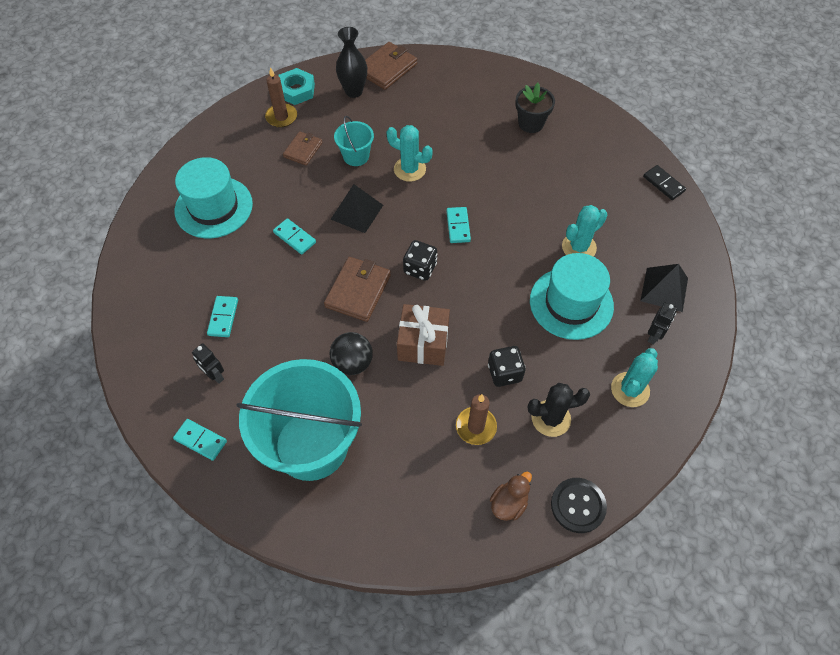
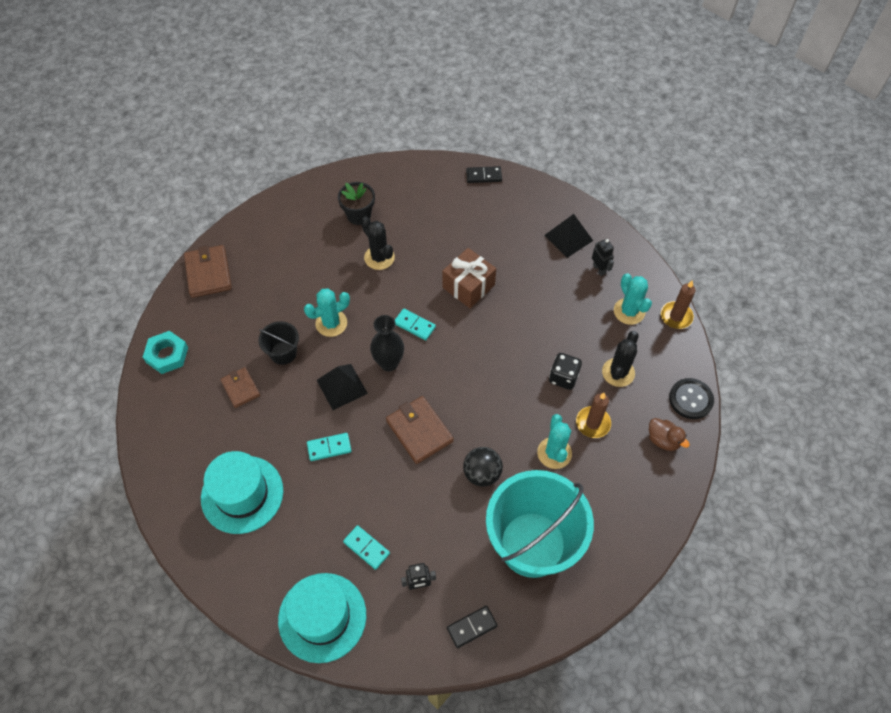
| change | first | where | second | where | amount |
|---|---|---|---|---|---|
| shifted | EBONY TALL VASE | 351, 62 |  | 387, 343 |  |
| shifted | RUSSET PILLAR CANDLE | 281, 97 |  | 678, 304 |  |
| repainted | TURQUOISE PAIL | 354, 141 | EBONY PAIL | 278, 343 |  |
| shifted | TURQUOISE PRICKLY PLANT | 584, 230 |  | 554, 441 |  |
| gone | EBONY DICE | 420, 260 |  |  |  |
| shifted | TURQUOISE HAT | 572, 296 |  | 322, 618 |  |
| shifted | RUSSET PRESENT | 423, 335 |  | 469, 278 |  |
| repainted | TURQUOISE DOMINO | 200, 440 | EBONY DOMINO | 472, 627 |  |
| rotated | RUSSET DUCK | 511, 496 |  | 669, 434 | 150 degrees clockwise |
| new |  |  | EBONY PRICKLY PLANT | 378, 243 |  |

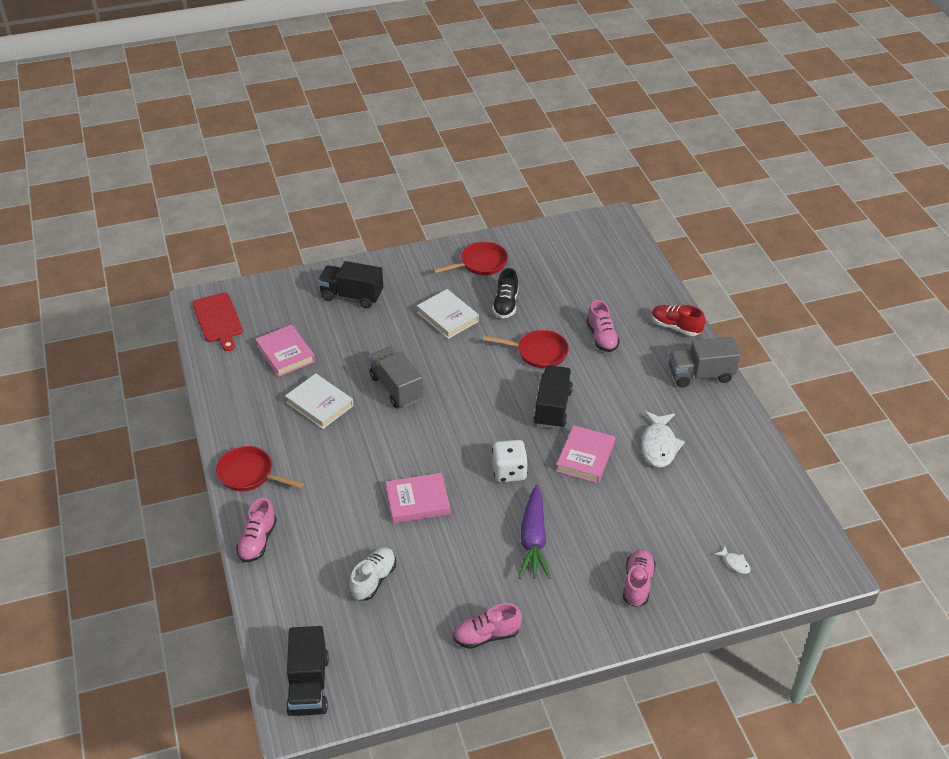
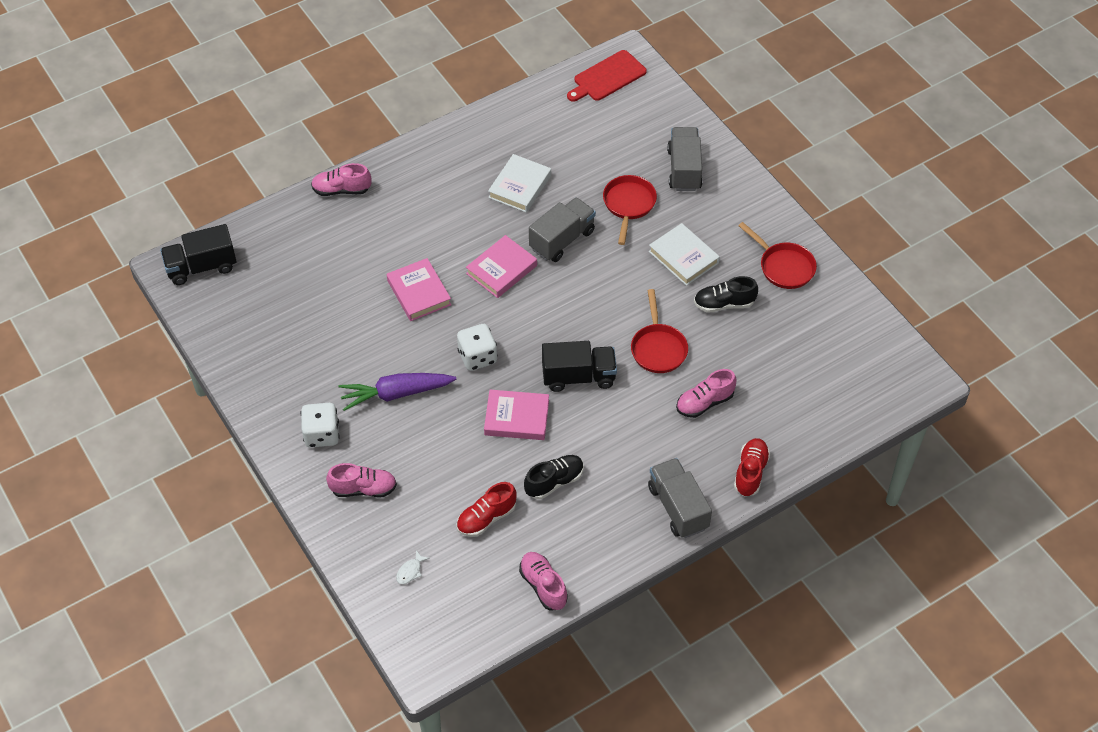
| change | first | where | second | where | amount |
|---|---|---|---|---|---|
| repainted | EBONY TOY TRUCK | 350, 284 | ASH-GREY TOY TRUCK | 684, 159 |  |
| rotated | WHITE HARDBACK | 448, 314 |  | 684, 254 | 75 degrees counterclockwise |
| shifted | PINK HARDBACK | 285, 351 |  | 501, 266 |  |
| swapped | WHITE TOY FISH | 663, 439 | EBONY LACE-UP SHOE | 554, 477 |  |
| shifted | CRIMSON PAN | 260, 468 |  | 630, 210 |  |
| gone | WHITE LACE-UP SHOE | 373, 574 |  |  |  |
| shifted | PINK LACE-UP SHOE | 487, 626 |  | 543, 581 |  |
| new |  |  | WHITE DICE | 320, 425 |  |
| new |  |  | CRIMSON LACE-UP SHOE | 486, 509 |  |

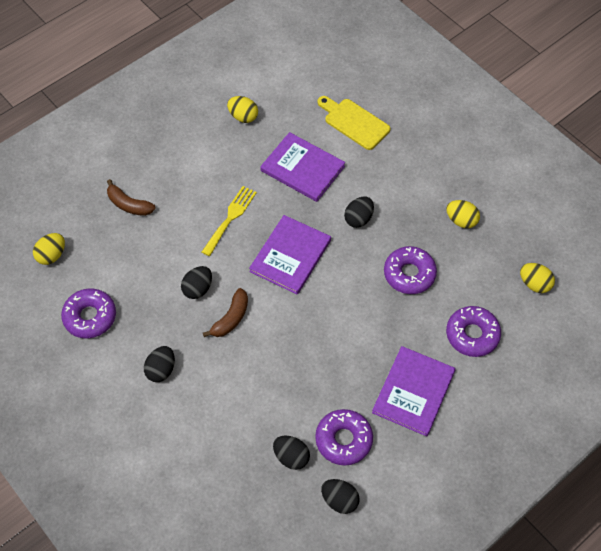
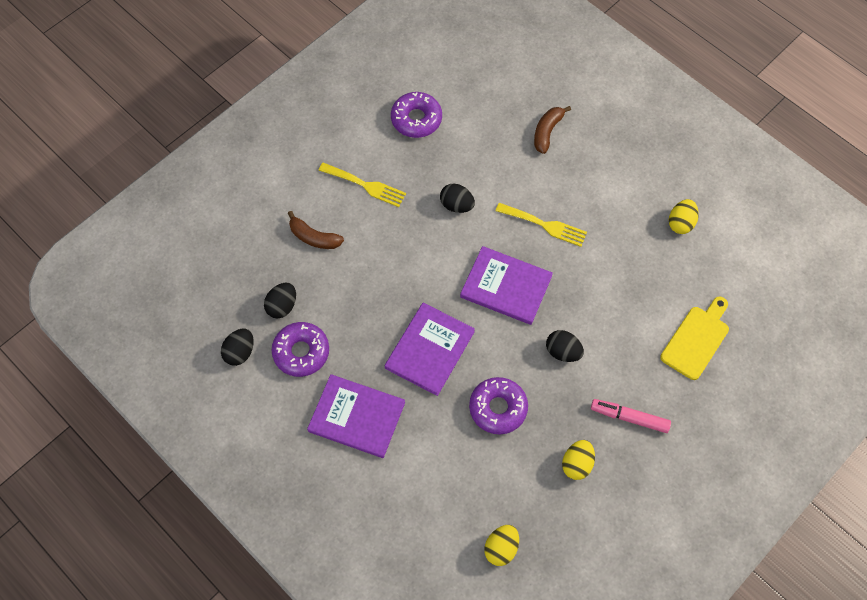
| change | first | where | second | where | amount |
|---|---|---|---|---|---|
| shifted | VIOLET HARDBACK | 302, 167 |  | 429, 349 |  |
| gone | GOLDEN TOY EGG | 49, 249 |  |  |  |
| shifted | RUSSET TOY BANANA | 225, 312 |  | 316, 230 |  |
| gone | VIOLET GLAZED DONUT | 473, 331 |  |  |  |
| swapped | EBONY TOY EGG | 159, 364 | GOLDEN DINNER FORK | 362, 185 |  |
| new |  |  | PINK MARKER PEN | 631, 416 |  |

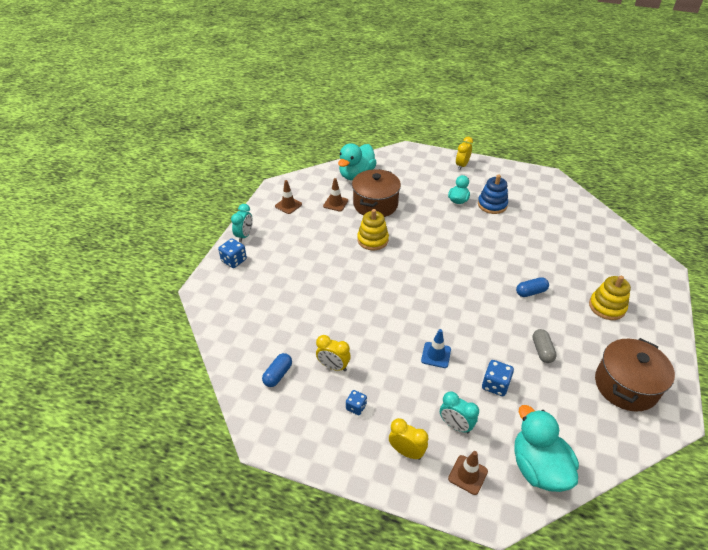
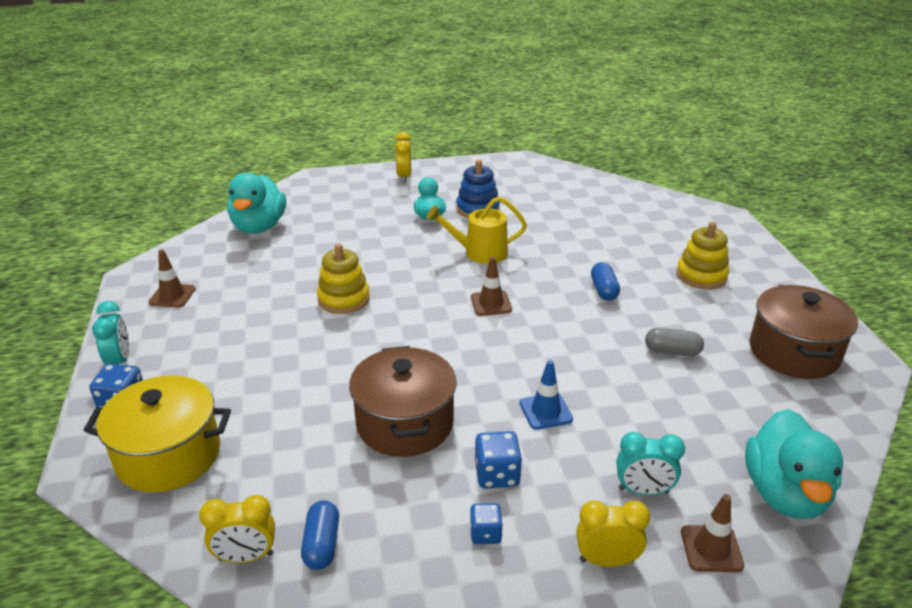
| change | first | where | second | where | amount |
|---|---|---|---|---|---|
| shifted | RUSSET POT | 376, 193 |  | 403, 401 |  |
| shifted | RUSSET ROAD CONE | 335, 194 |  | 491, 286 |  |
| rotated | ROYAL BLUE CAPSULE | 532, 287 |  | 605, 281 | 45 degrees counterclockwise |
| rotated | ASH-GREY CAPSULE | 544, 346 |  | 674, 342 | 45 degrees counterclockwise |
| shifted | GOLDEN CLOCK | 333, 353 |  | 237, 529 |  |
| shifted | ROYAL BLUE DICE | 498, 378 |  | 498, 460 |  |
| rotated | TURQUOISE DUCK | 546, 448 |  | 794, 464 | 120 degrees counterclockwise |
| new |  |  | GOLDEN SPRINKLING CAN | 476, 230 |  |
| new |  |  | GOLDEN POT | 157, 433 |  |

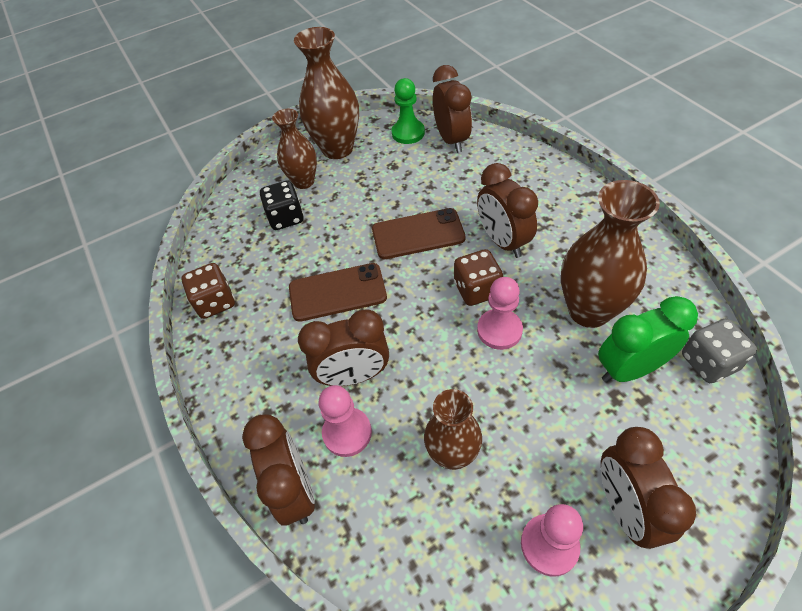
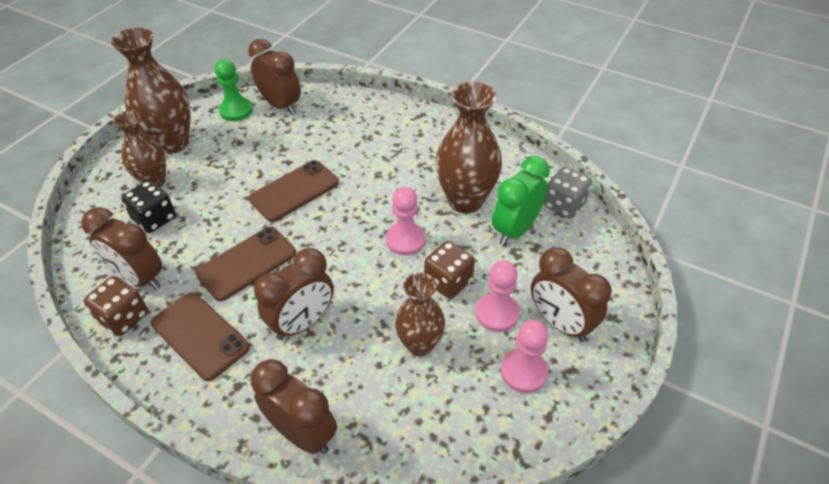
| change | first | where | second | where | amount |
|---|---|---|---|---|---|
| shifted | RUSSET CLOCK | 507, 210 |  | 121, 248 |  |
| shifted | RUSSET DICE | 478, 277 |  | 449, 270 |  |
| shifted | PINK CHESS PAWN | 345, 421 |  | 498, 296 |  |
| new |  |  | RUSSET PHONE | 200, 336 |  |

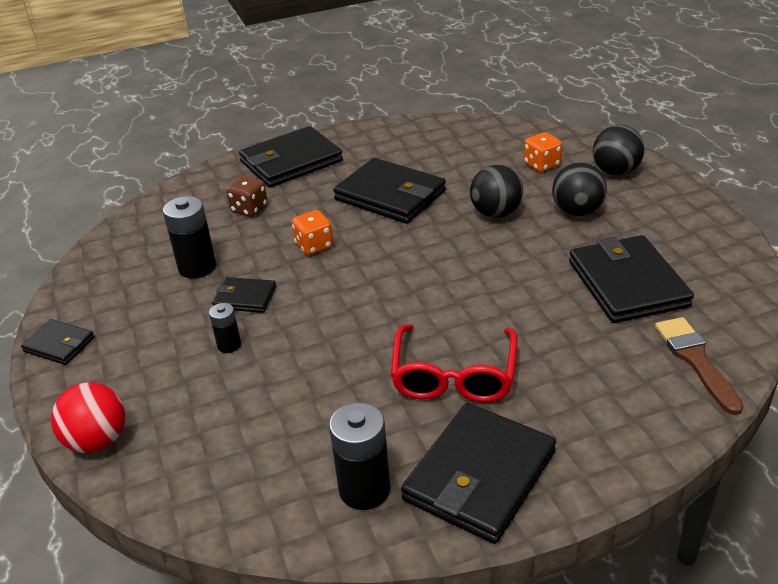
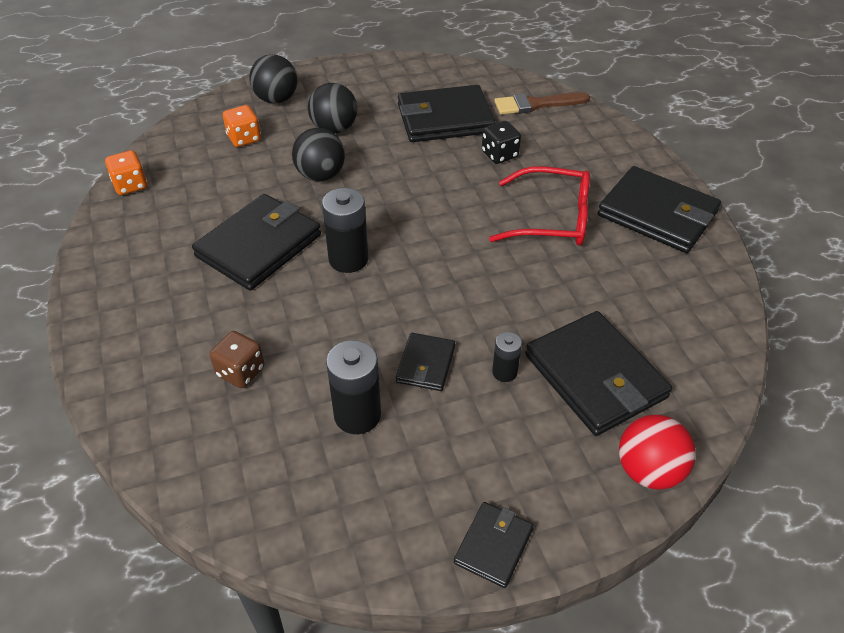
| change | first | where | second | where | amount |
|---|---|---|---|---|---|
| shifted | EBONY WALLET | 291, 156 |  | 598, 373 |  |
| shifted | BRIGHT ORANGE DICE | 312, 232 |  | 126, 172 |  |
| shifted | EBONY AA BATTERY | 360, 456 |  | 345, 230 |  |
| new |  |  | EBONY DICE | 501, 142 |  |

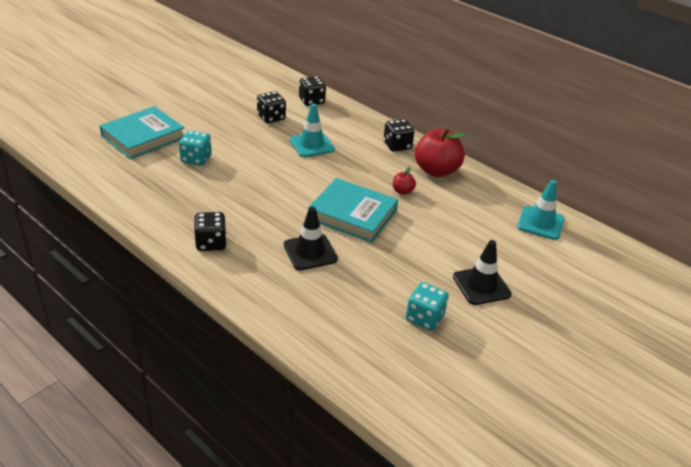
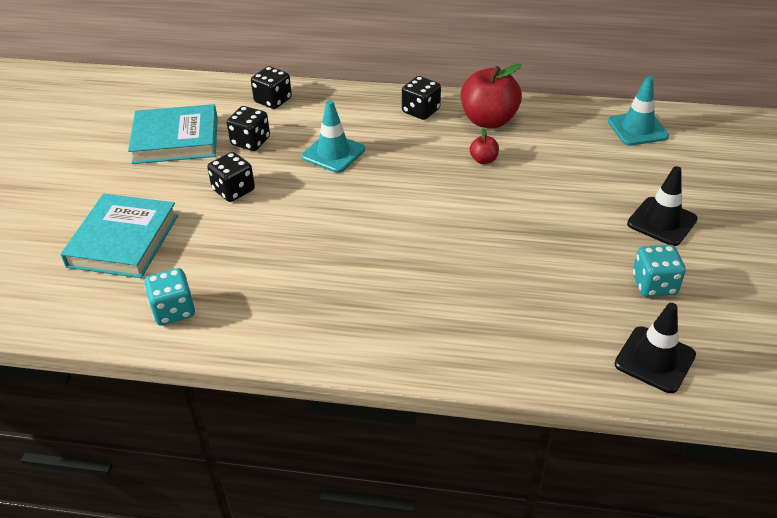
| change | first | where | second | where | amount |
|---|---|---|---|---|---|
| shifted | TURQUOISE DICE | 195, 148 |  | 169, 297 |  |
| shifted | TURQUOISE HARDBACK | 353, 210 |  | 173, 134 |  |
| shifted | EBONY ROAD CONE | 311, 238 |  | 655, 348 |  |
| shifted | EBONY DICE | 210, 231 |  | 231, 177 |  |

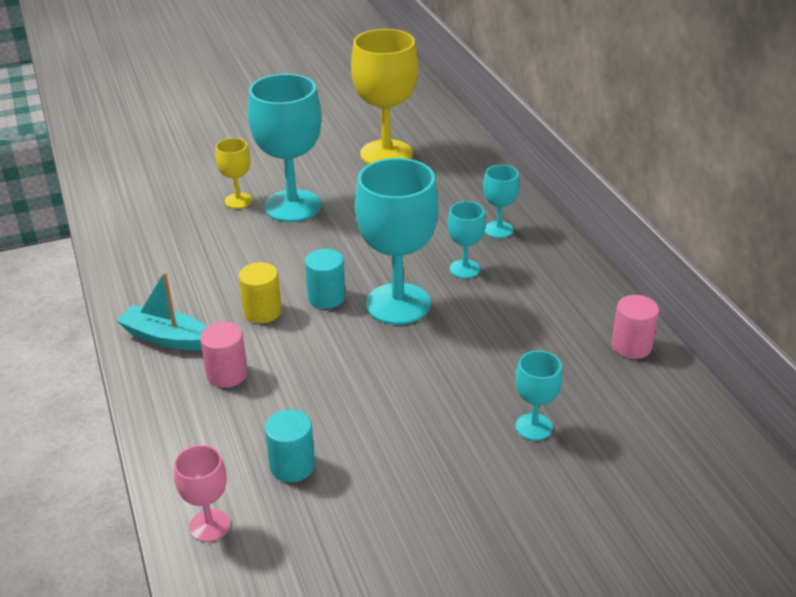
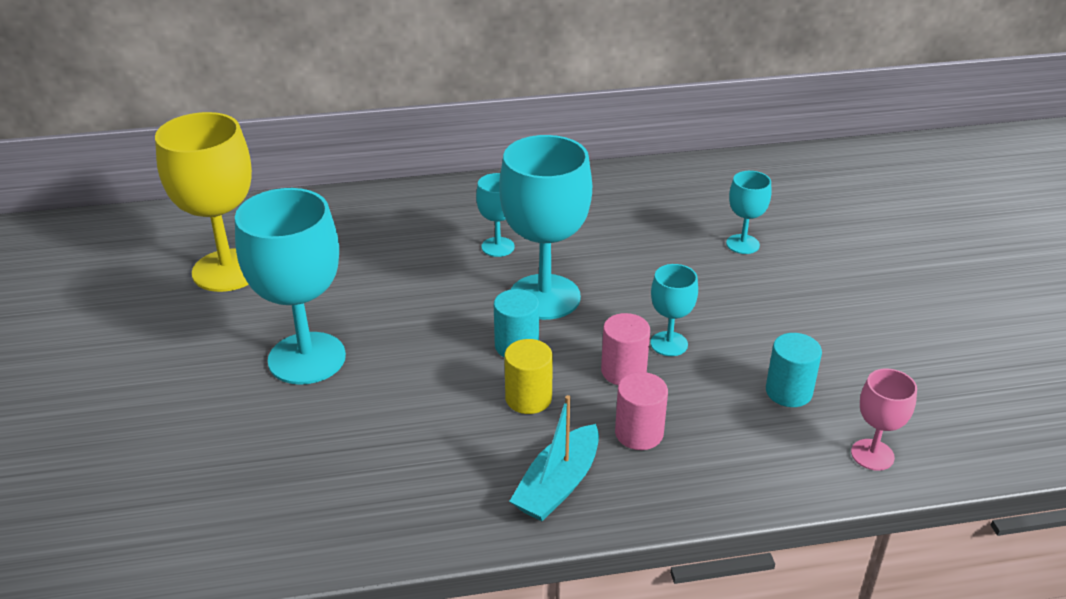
| change | first | where | second | where | amount |
|---|---|---|---|---|---|
| gone | GOLDEN GOBLET | 233, 173 |  |  |  |
| shifted | TURQUOISE GOBLET | 501, 201 |  | 674, 310 |  |
| shifted | PINK CYLINDER SHAPE | 635, 327 |  | 625, 349 |  |

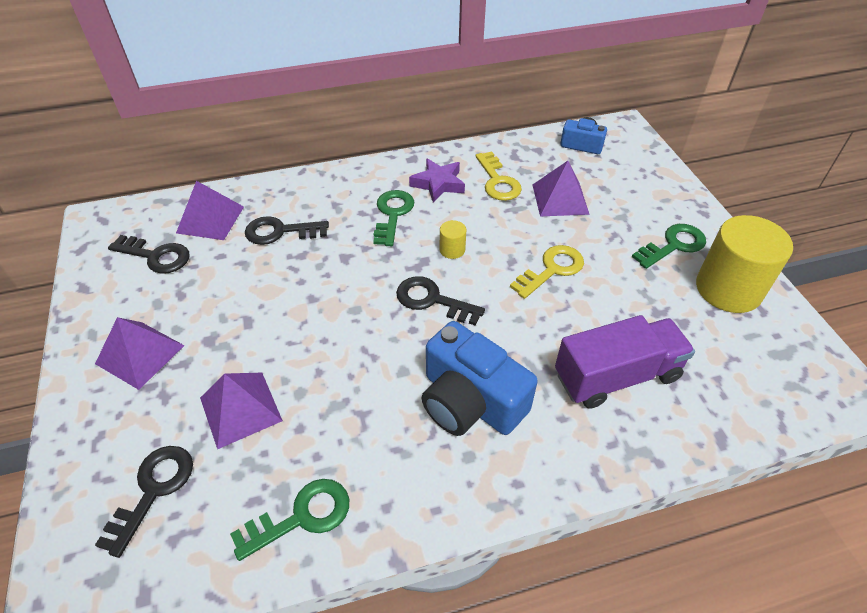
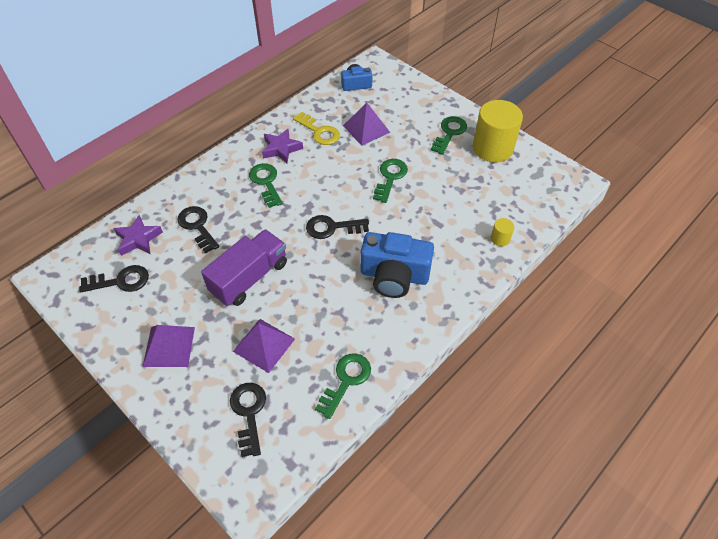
| change | first | where | second | where | amount |
|---|---|---|---|---|---|
| swapped | VIOLET SOLID PYRAMID | 210, 210 | VIOLET FIVE-POINTED STAR | 138, 235 |  |
| rotated | EBONY DOOR KEY | 287, 230 |  | 198, 229 | 90 degrees clockwise |
| shifted | GOLDEN CYLINDER SHAPE | 453, 239 |  | 502, 232 |  |
| repainted | GOLDEN DOOR KEY | 547, 272 | GREEN DOOR KEY | 390, 181 |  |
| shifted | VIOLET TOY TRUCK | 625, 362 |  | 244, 267 |  |

